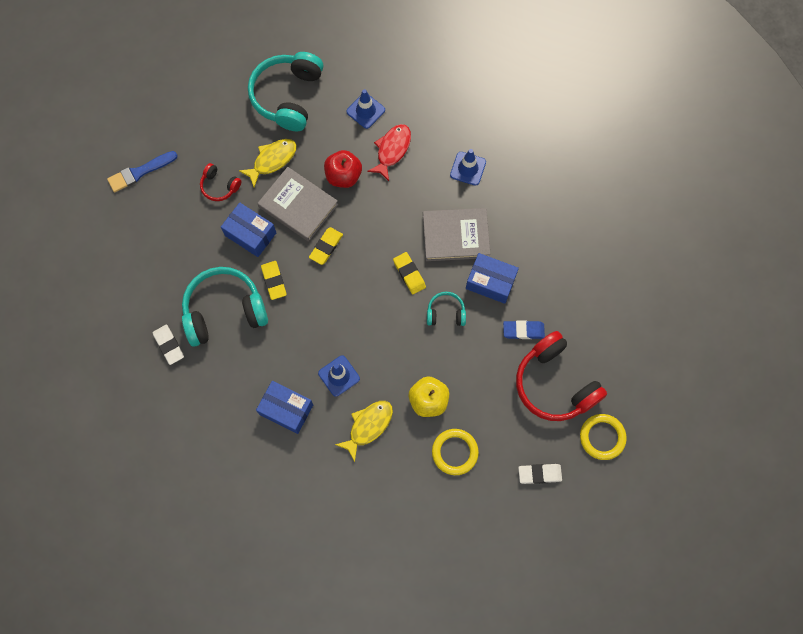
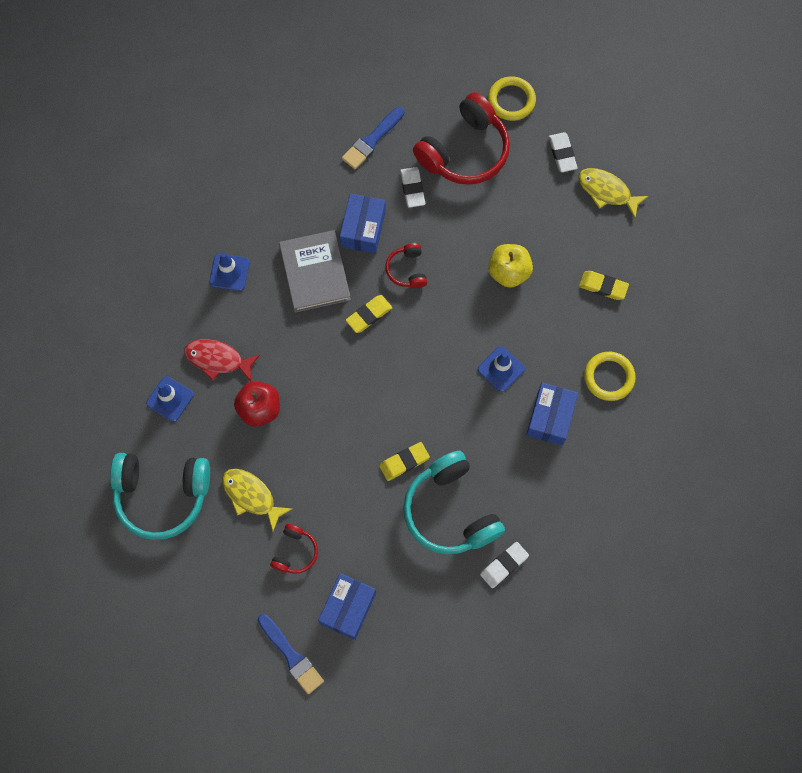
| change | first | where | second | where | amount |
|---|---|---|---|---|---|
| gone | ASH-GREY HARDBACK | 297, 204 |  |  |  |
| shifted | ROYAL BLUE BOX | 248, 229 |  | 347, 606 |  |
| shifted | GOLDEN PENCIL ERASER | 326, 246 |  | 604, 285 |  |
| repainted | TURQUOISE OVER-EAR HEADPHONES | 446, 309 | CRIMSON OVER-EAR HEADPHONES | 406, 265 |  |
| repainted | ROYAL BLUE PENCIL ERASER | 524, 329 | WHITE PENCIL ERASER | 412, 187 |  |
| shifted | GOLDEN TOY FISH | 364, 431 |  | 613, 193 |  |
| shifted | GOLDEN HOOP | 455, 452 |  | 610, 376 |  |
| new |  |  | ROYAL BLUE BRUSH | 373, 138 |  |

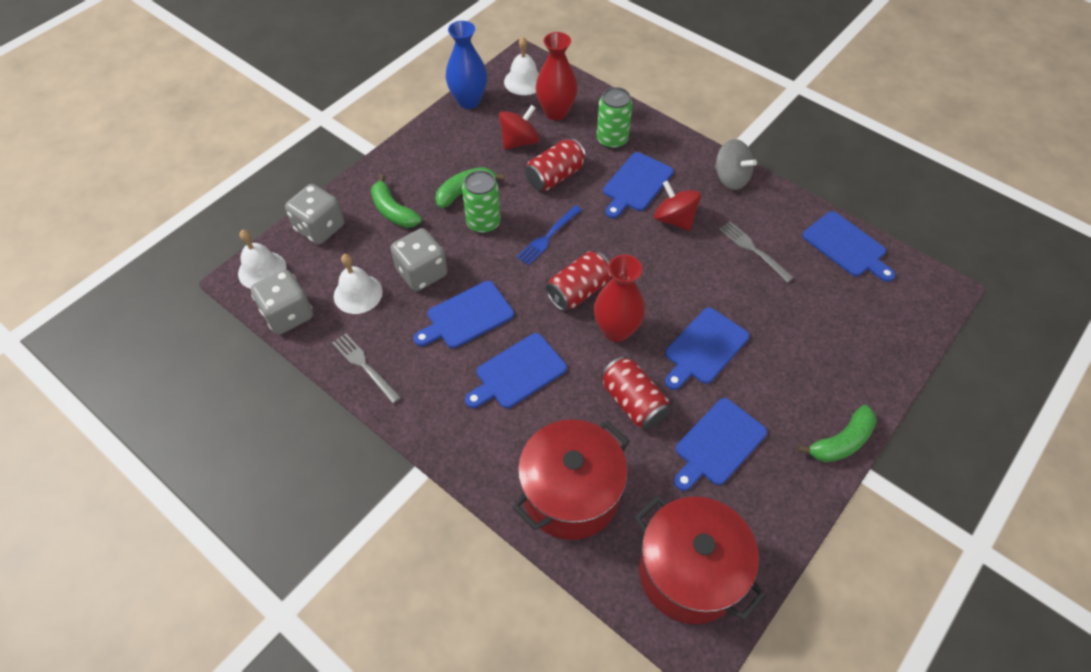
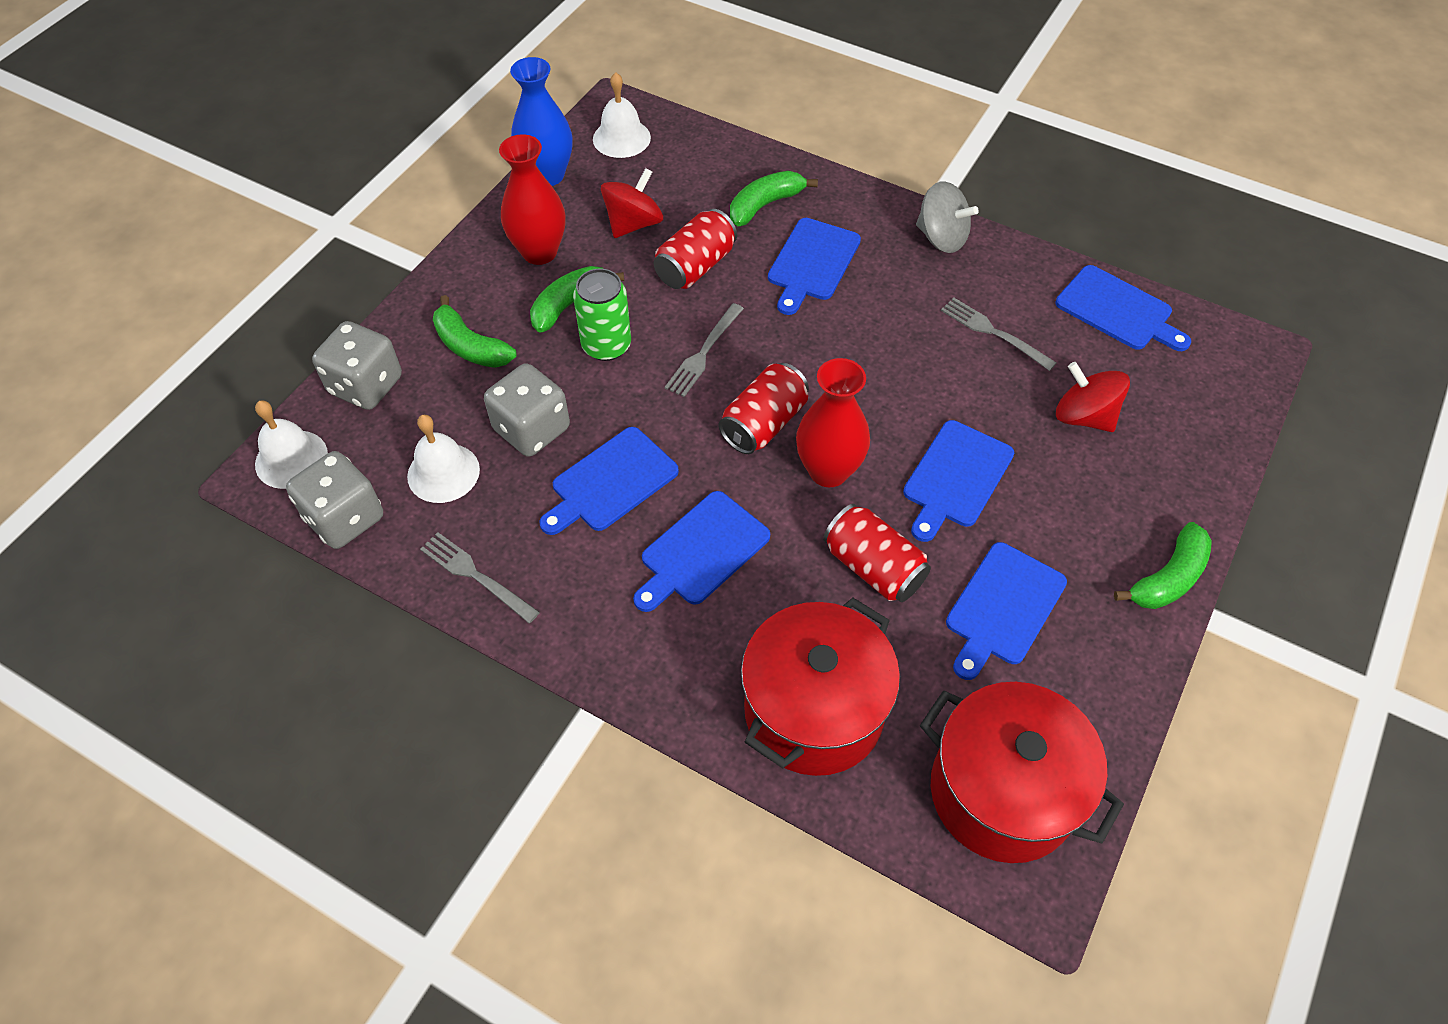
| change | first | where | second | where | amount |
|---|---|---|---|---|---|
| shifted | CRIMSON TALL VASE | 557, 76 |  | 532, 199 |  |
| swapped | GREEN TIN | 615, 118 | GREEN TOY BANANA | 774, 198 |  |
| shifted | CRIMSON TOY TOP | 677, 205 |  | 1093, 397 |  |
| repainted | ROYAL BLUE DINNER FORK | 549, 235 | ASH-GREY DINNER FORK | 704, 350 |  |

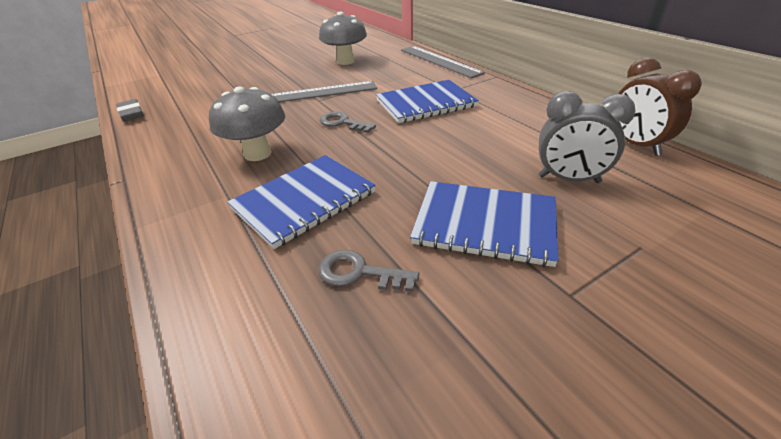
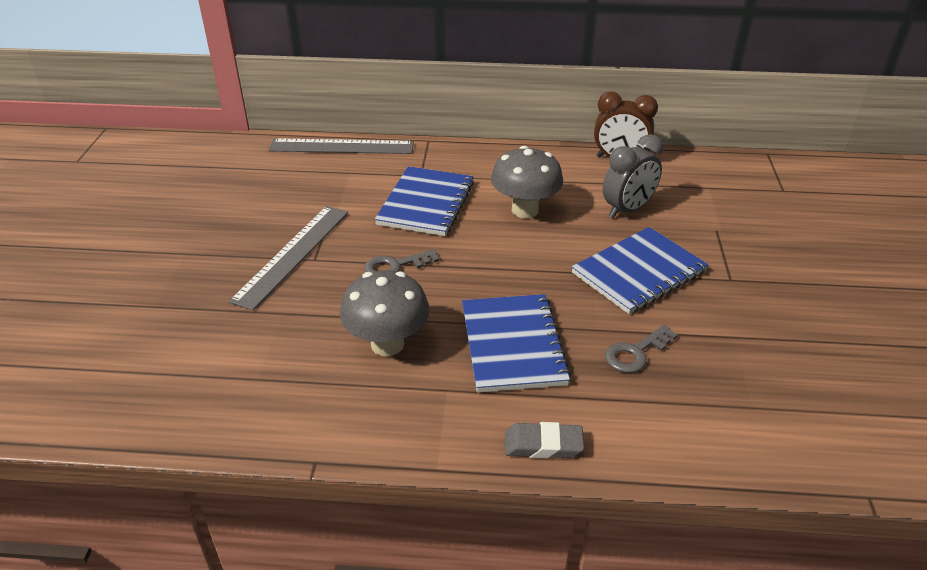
| change | first | where | second | where | amount |
|---|---|---|---|---|---|
| shifted | ASH-GREY FUNGUS | 343, 38 |  | 527, 182 |  |
| shifted | ASH-GREY PENCIL ERASER | 130, 110 |  | 544, 440 |  |

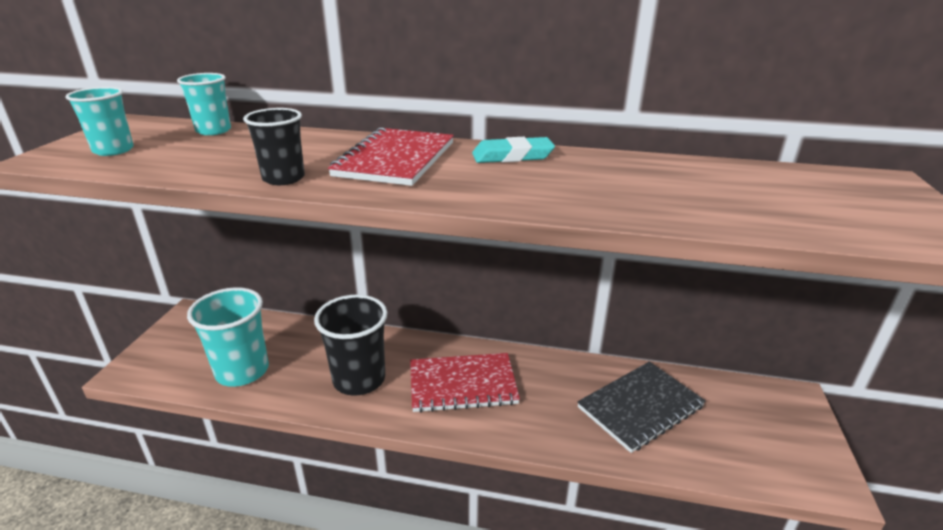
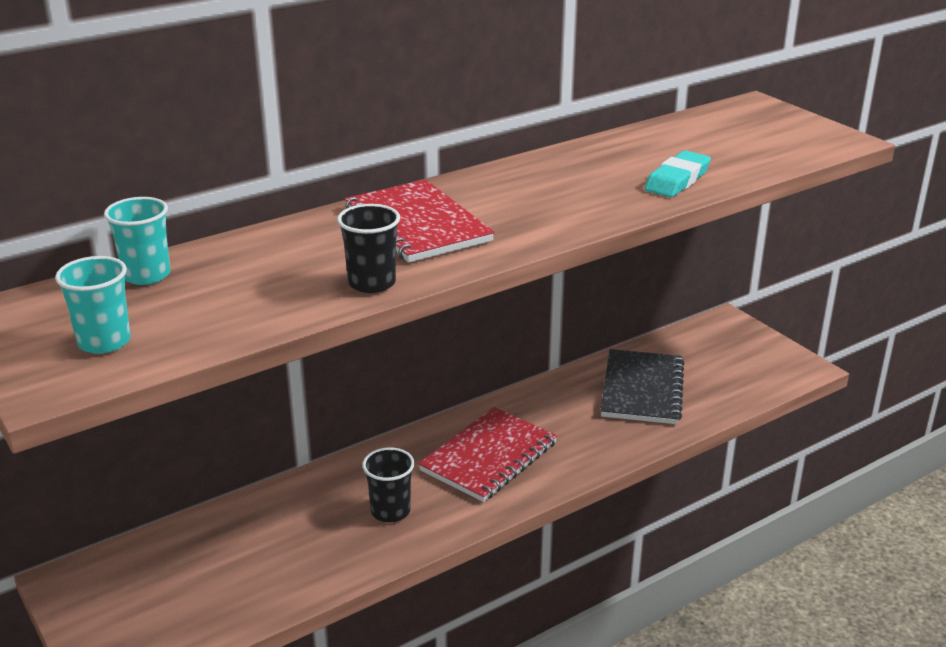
| change | first | where | second | where | amount |
|---|---|---|---|---|---|
| shifted | TURQUOISE PENCIL ERASER | 513, 150 |  | 677, 174 |  |
| gone | TURQUOISE BEAKER | 228, 337 |  |  |  |
| scaled | EBONY BEAKER | 351, 345 |  | 388, 484 | x0.59 |

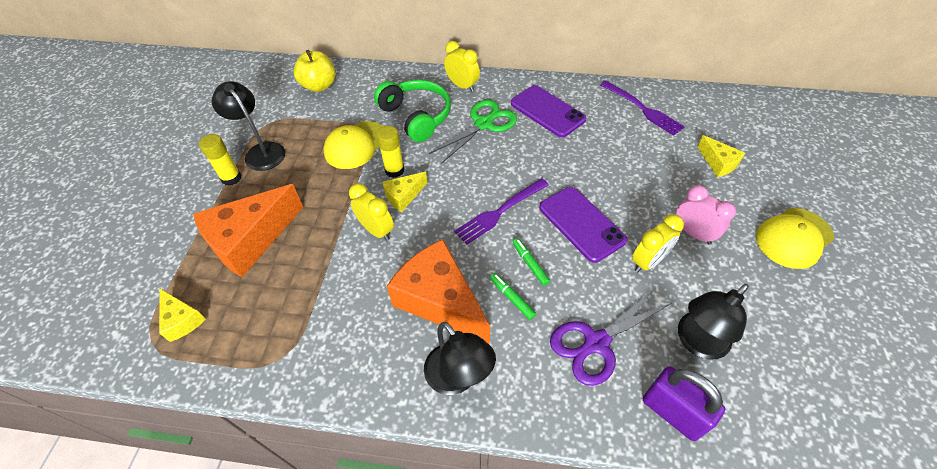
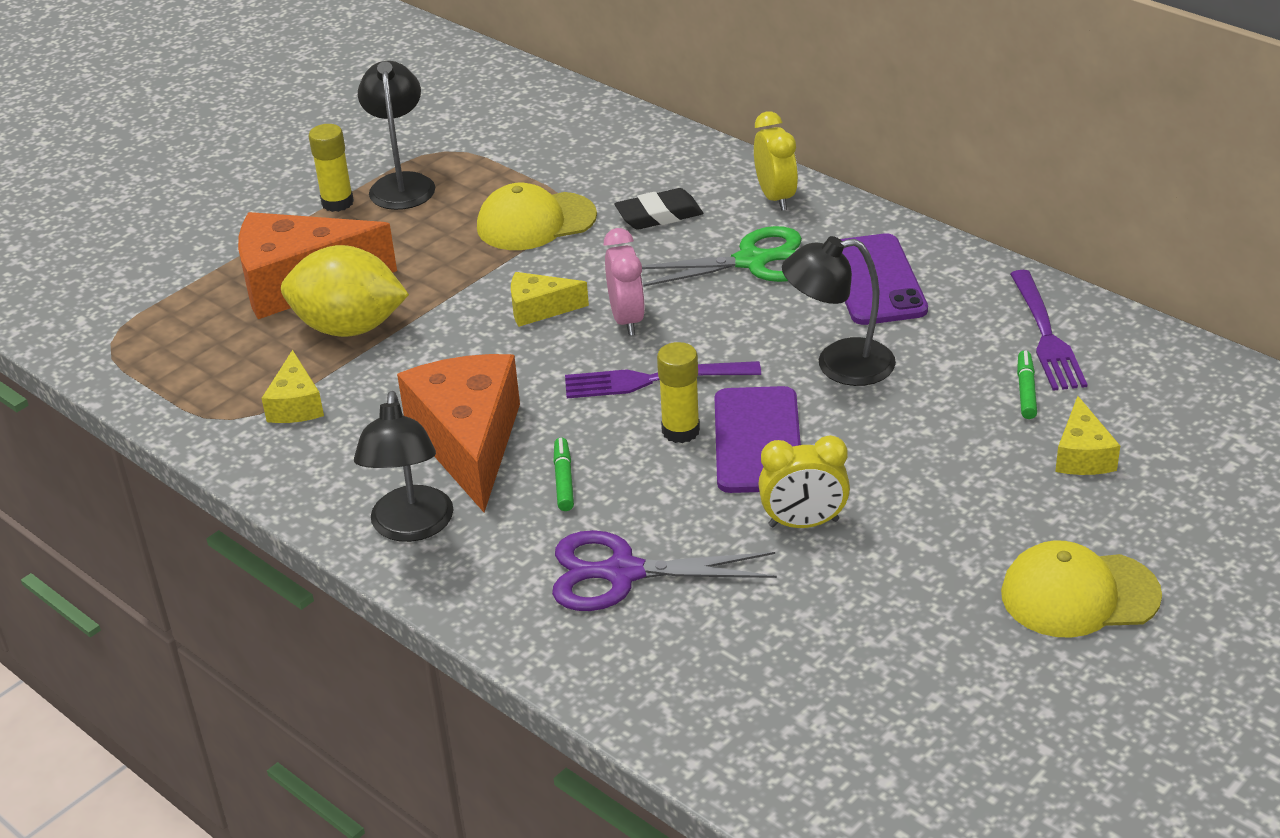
| change | first | where | second | where | amount |
|---|---|---|---|---|---|
| gone | GOLDEN APPLE | 314, 71 |  |  |  |
| swapped | GREEN OVER-EAR HEADPHONES | 412, 111 | EBONY PENCIL ERASER | 659, 209 |  |
| shifted | GOLDEN STICK OF GLUE | 390, 152 |  | 678, 392 |  |
| gone | GOLDEN CLOCK | 371, 212 |  |  |  |
| shifted | PINK CLOCK | 706, 214 |  | 624, 281 |  |
| shifted | GREEN MARKER PEN | 531, 262 |  | 1027, 385 |  |
| shifted | EBONY READING LAMP | 713, 322 |  | 839, 311 |  |
| shifted | GOLDEN PIECE OF CHEESE | 182, 315 |  | 293, 386 |  |
| gone | VIOLET PADLOCK | 684, 403 |  |  |  |
| new |  |  | GOLDEN CITRUS FRUIT | 345, 291 |  |

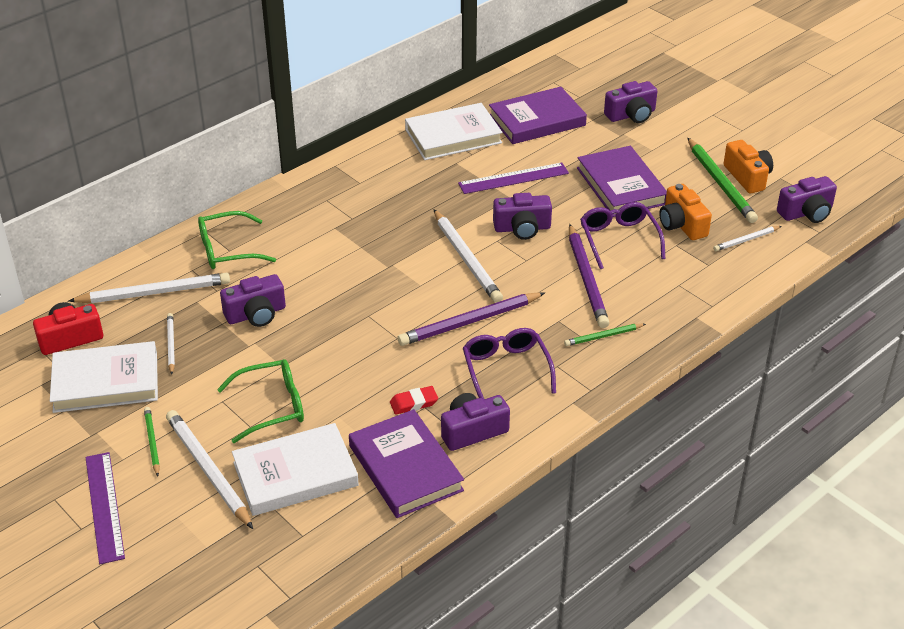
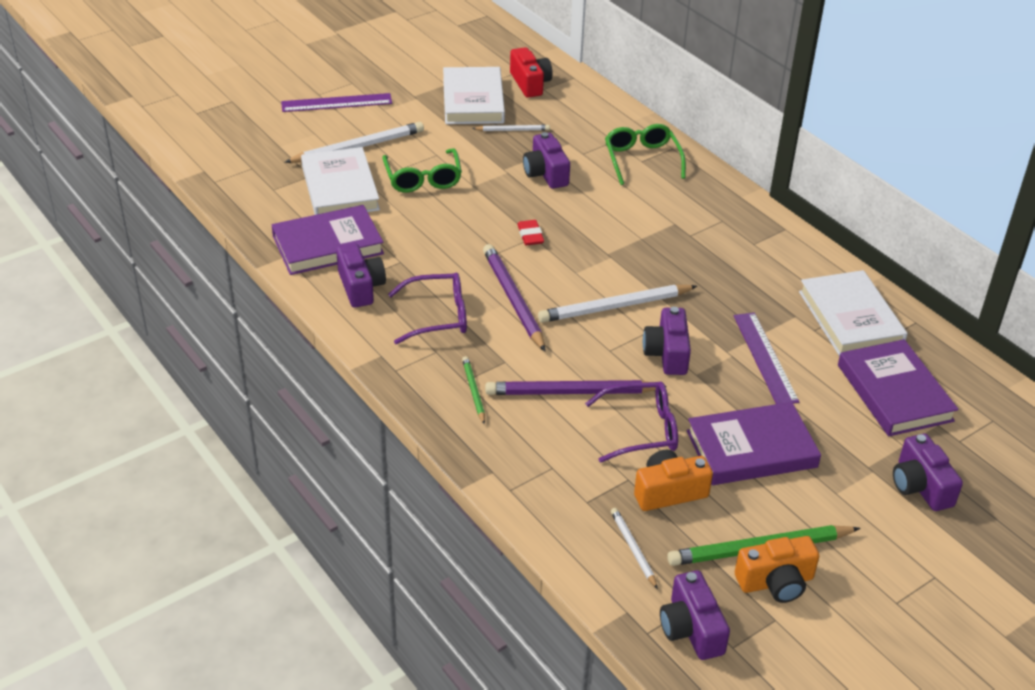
| change | first | where | second | where | amount |
|---|---|---|---|---|---|
| gone | WHITE LEAD PENCIL | 149, 288 |  |  |  |
| shifted | CRIMSON PENCIL ERASER | 414, 400 |  | 530, 232 |  |
| gone | GREEN LEAD PENCIL | 152, 441 |  |  |  |

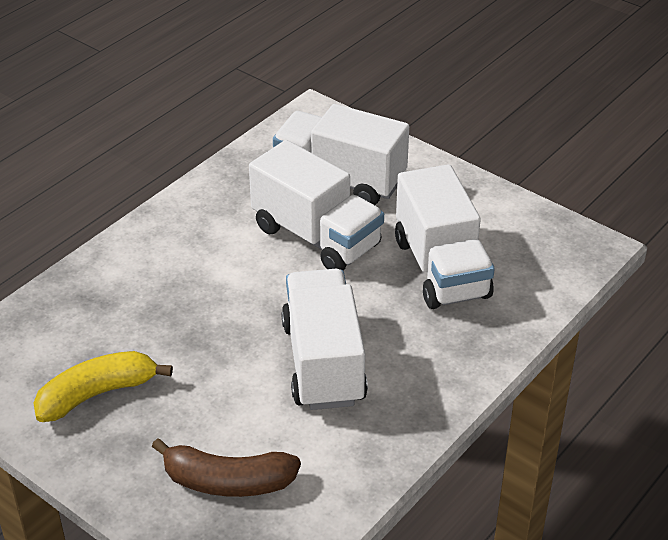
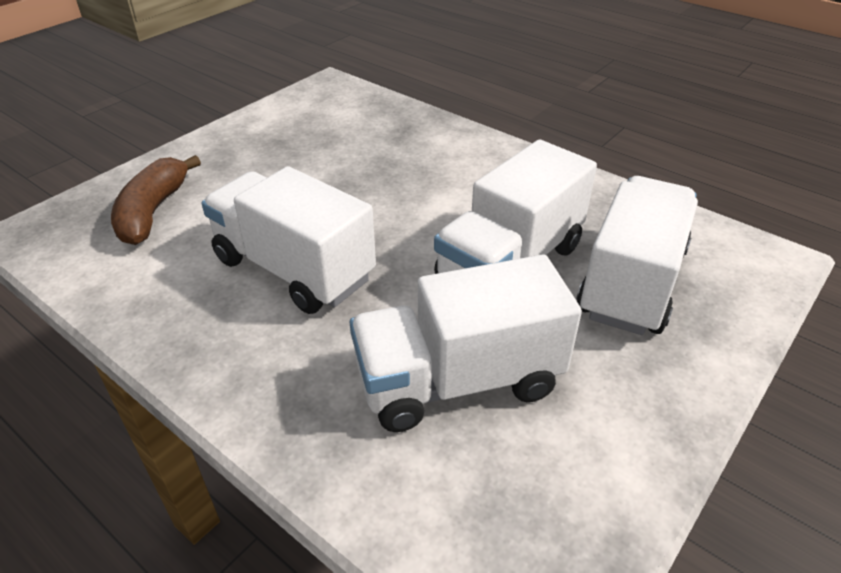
| change | first | where | second | where | amount |
|---|---|---|---|---|---|
| rotated | WHITE TOY TRUCK | 324, 339 |  | 289, 240 | 135 degrees counterclockwise |
| gone | GOLDEN TOY BANANA | 103, 386 |  |  |  |

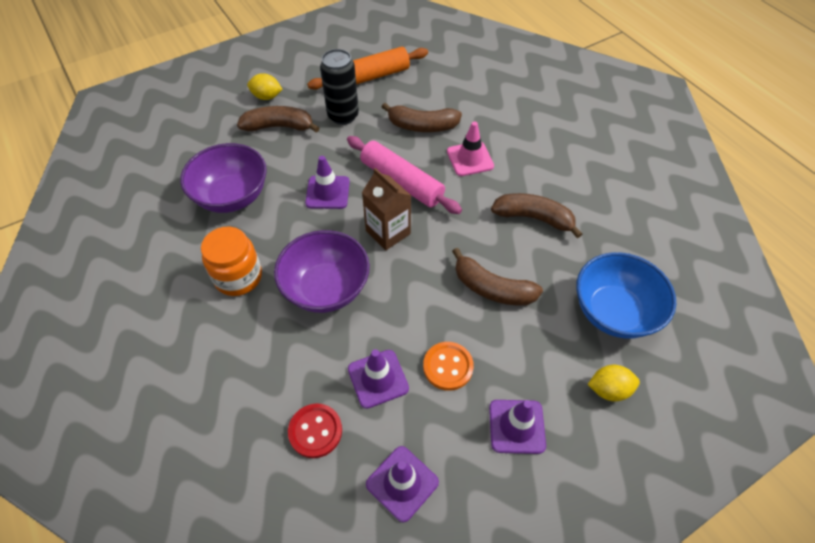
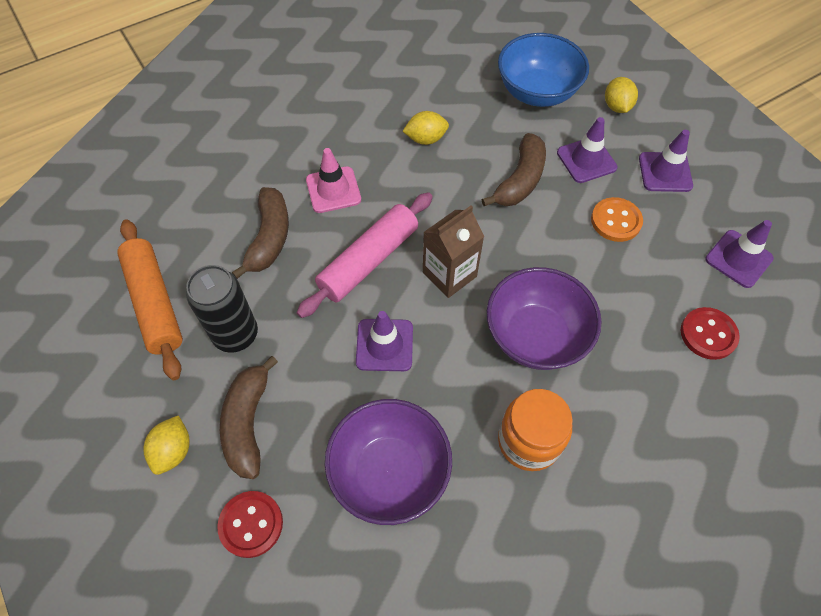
| change | first | where | second | where | amount |
|---|---|---|---|---|---|
| swapped | RUSSET TOY BANANA | 536, 215 | GOLDEN CITRUS FRUIT | 426, 128 |  |
| shifted | VIOLET ROAD CONE | 378, 379 |  | 587, 150 |  |
| new |  |  | CRIMSON BUTTON | 250, 524 |  |

